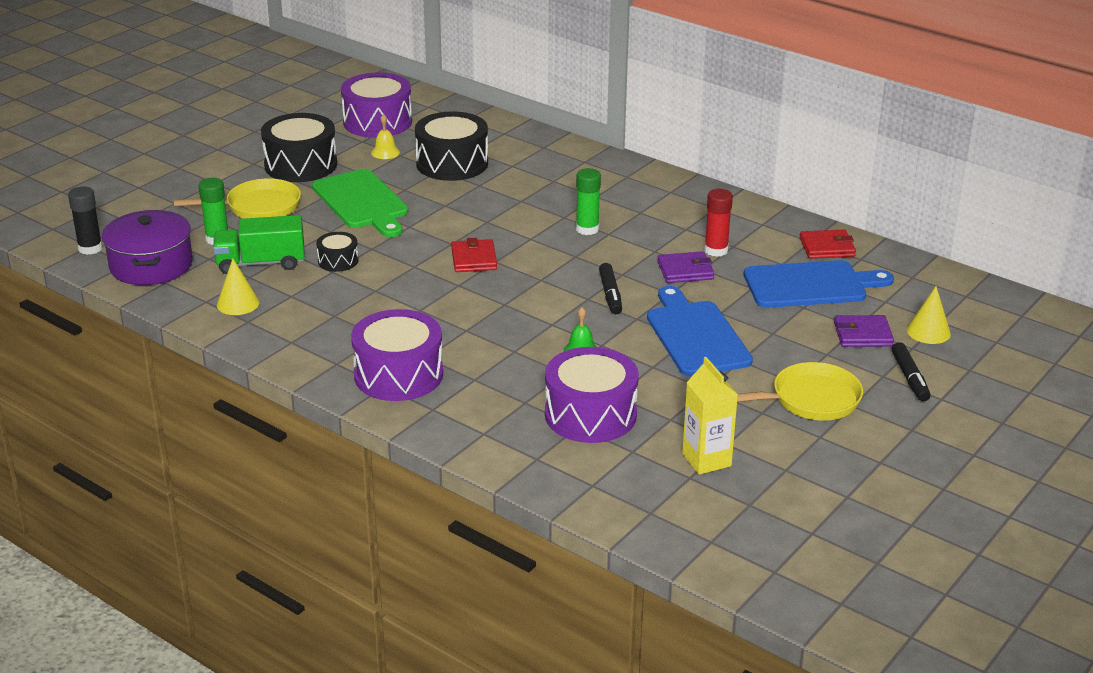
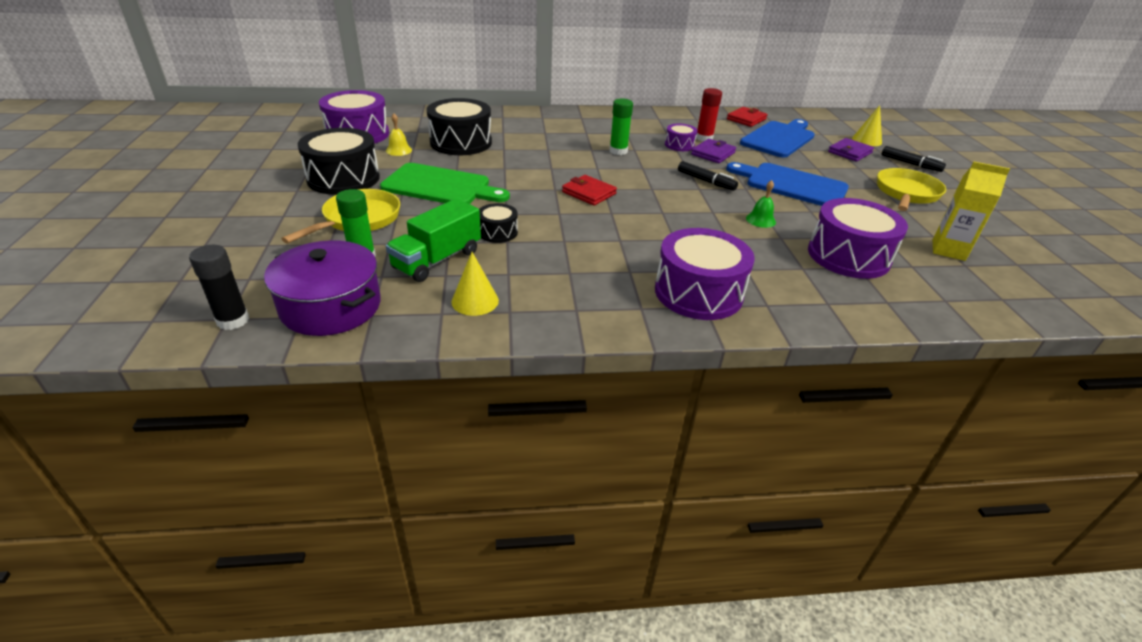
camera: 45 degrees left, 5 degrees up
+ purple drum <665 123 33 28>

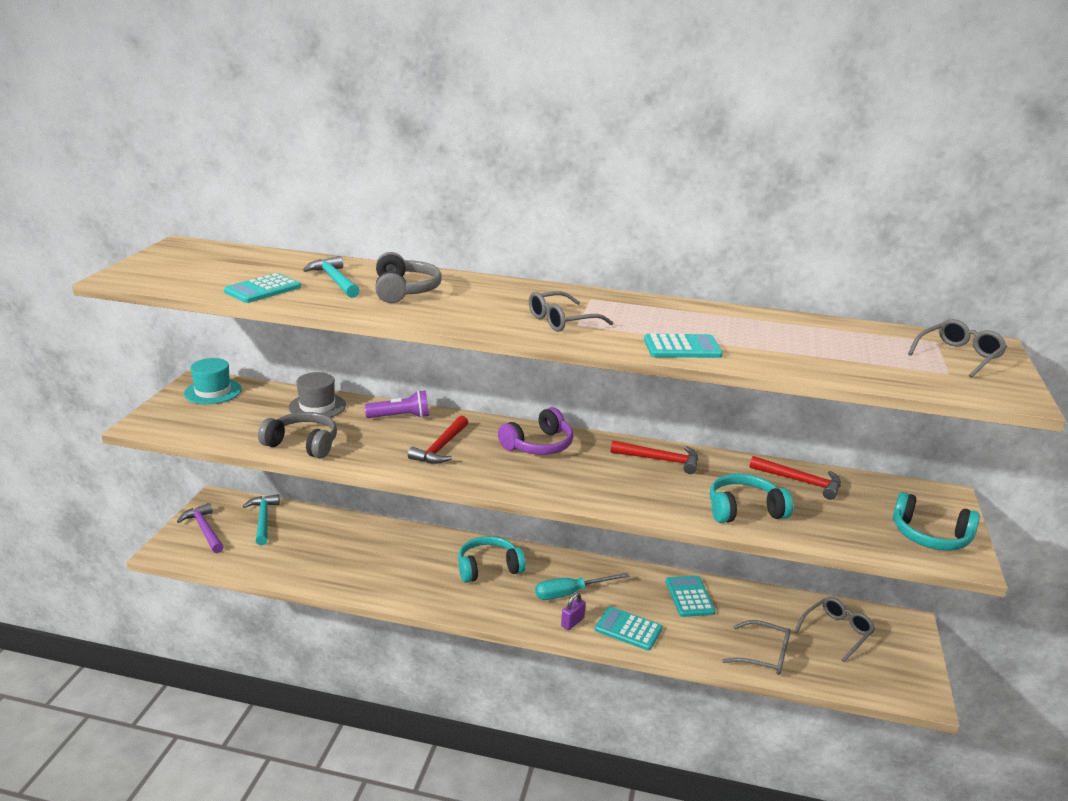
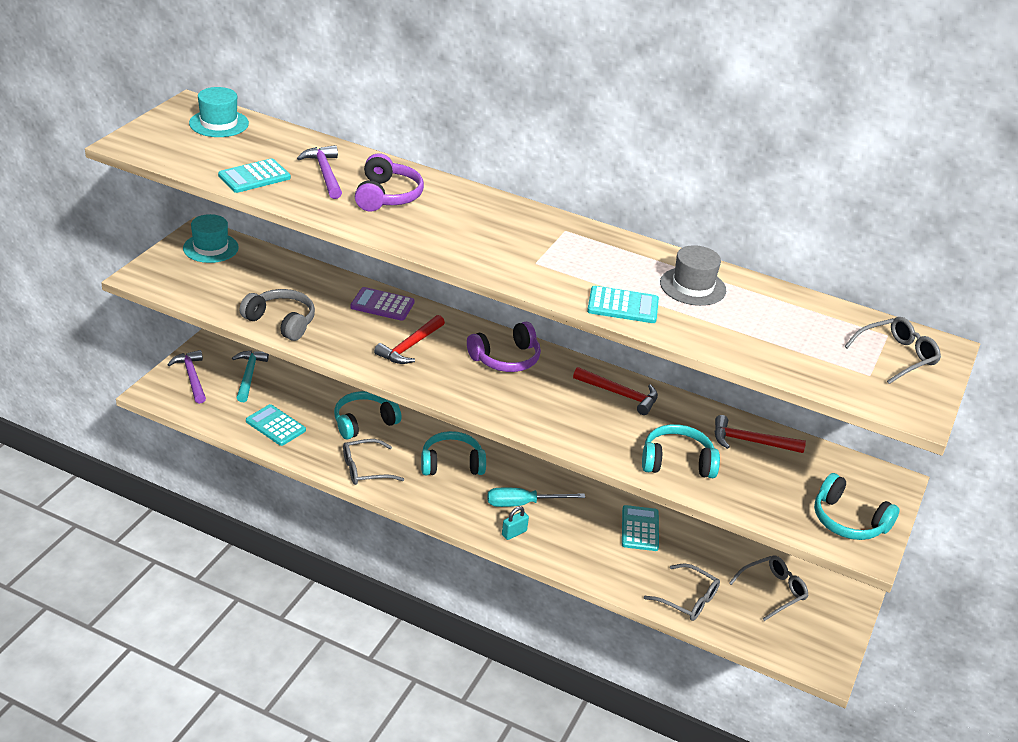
camera: 10 degrees right, 10 degrees up
+ turquoise hat <189 87 60 50>
~ turquoise calculator <595 607 68 44> to <246 404 60 42>
~ turquoise hammer <303 256 57 42> to purple hammer <297 145 45 54>
+ turquoise headphones <334 391 68 48>
~ grey glasses <529 291 84 41> to <343 439 61 46>
~ purple flashlight <365 390 64 28> to purple calculator <350 287 64 34>
~ grey headphones <376 252 66 51> to purple headphones <355 153 69 58>
~ purple padlock <561 592 25 38> to turquoise padlock <502 506 27 34>
~ grey hat <289 372 57 46> to <660 245 66 61>
~ red hammer <750 456 91 44> = <714 415 92 38> 150 degrees clockwise

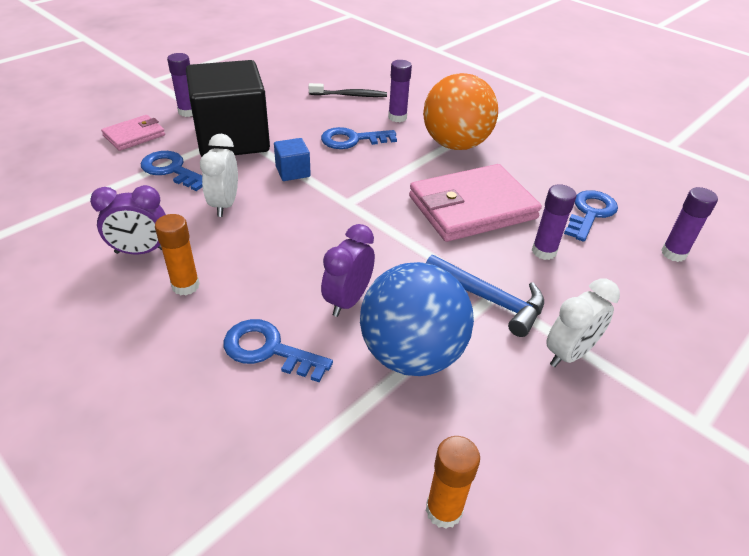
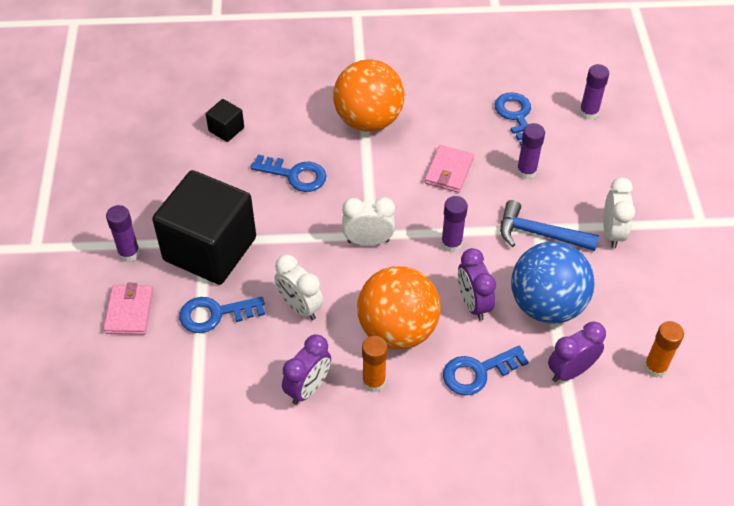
camera: 45 degrees left, 10 degrees up
~ black toothbrush <309 83 78 14> to black cube <206 99 38 43>
~ blue key <321 127 76 22> = <250 155 77 37> 105 degrees counterclockwise
+ white clock <342 197 53 49>
+ orange ball <357 266 84 84>
~ pink wallet <409 164 133 78> = <424 145 50 48> x0.52
~ purple glue stick <388 60 24 62> to <441 196 27 57>
~ blue hammer <426 255 118 82> = <500 200 99 51> 150 degrees counterclockwise
+ purple clock <548 321 58 61>
- blue cube <274 138 37 43>

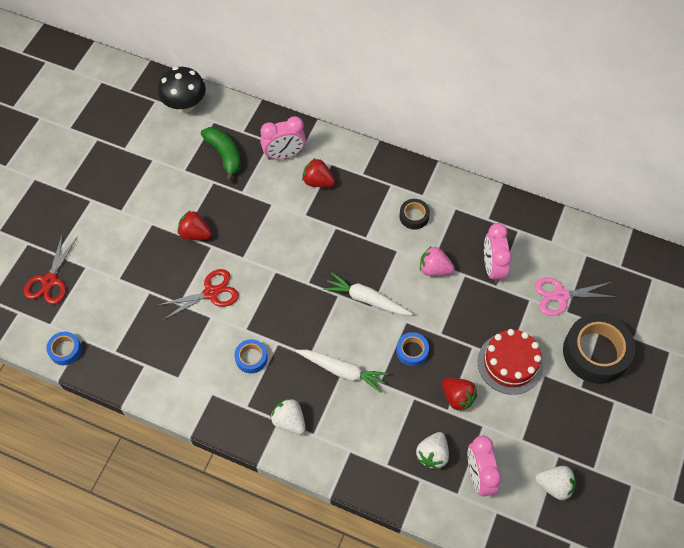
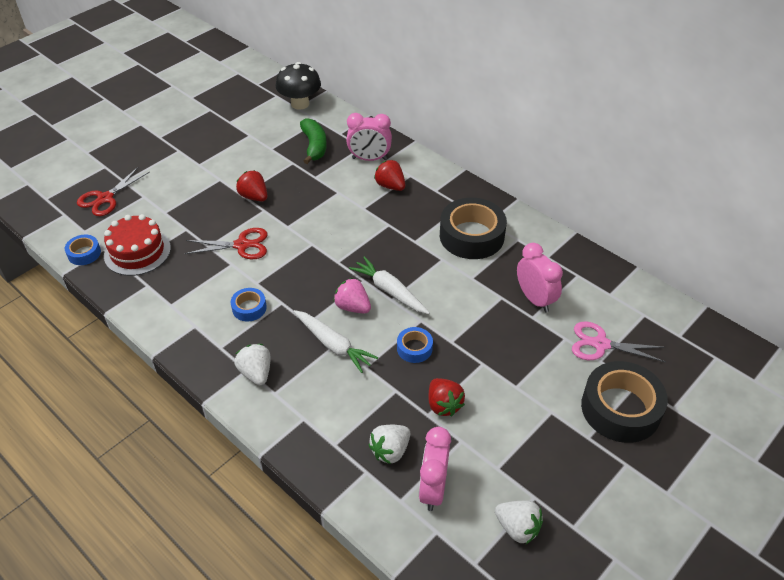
camera: 20 degrees right, 15 degrees down
~ red cake <478 329 65 66> to <104 214 67 62>
~ pink strawberry <420 247 35 29> to <333 278 38 35>
~ black tape <399 199 31 31> = <440 198 67 61> x2.06
~ pink clock <484 223 28 61> = <517 243 46 69> 135 degrees clockwise

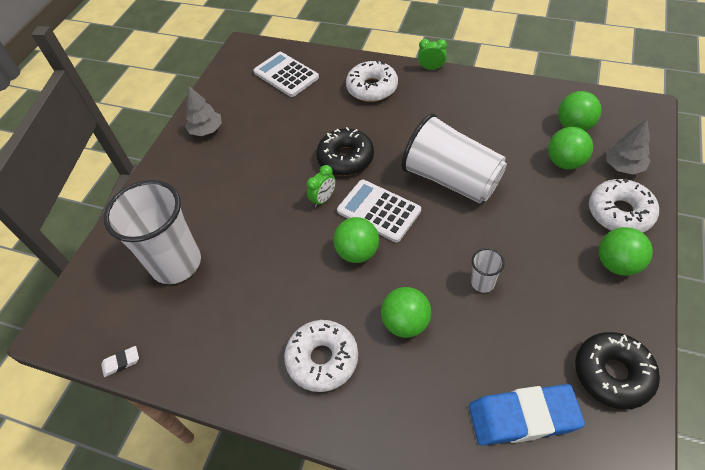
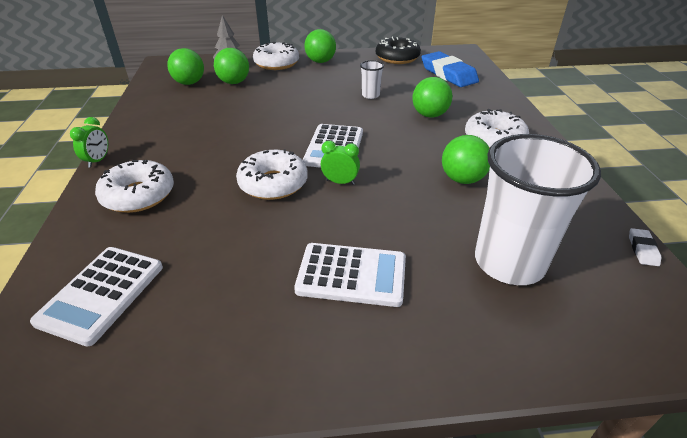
camera: 120 degrees left, 15 degrees down
~ green clock <418 39 29 31> = <70 117 38 51> 150 degrees counterclockwise
~ black donut <316 127 58 49> to white donut <236 149 72 51>
+ white calculator <294 243 112 64>
~ green ball <333 217 46 46> to <442 135 48 49>
~ white eraser <101 346 38 31> = <629 228 32 38> 60 degrees clockwise
- grey tree <185 86 37 50>
- white cup <401 113 106 90>

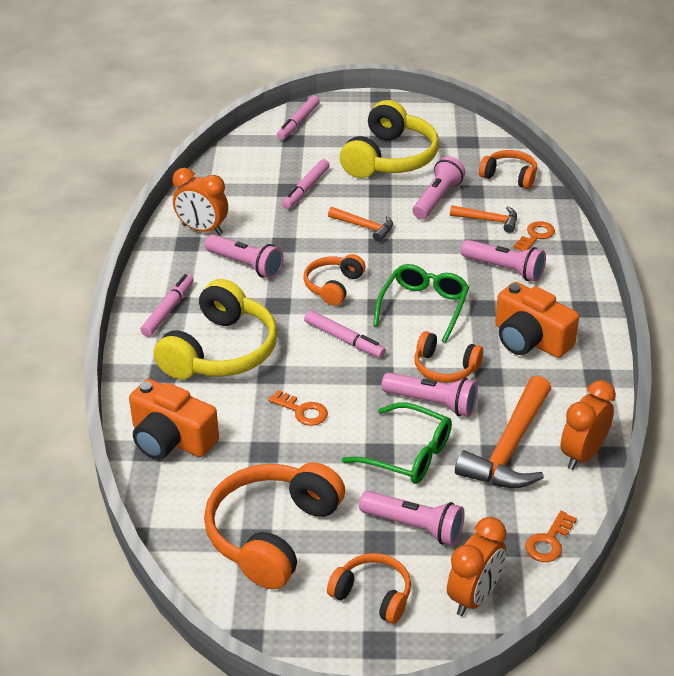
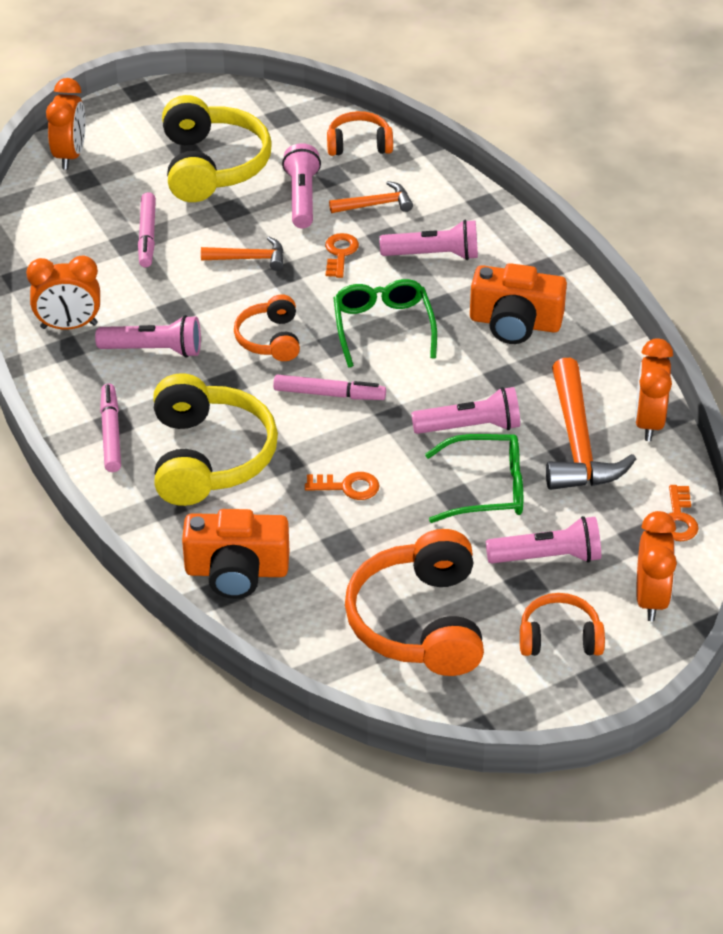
camera: 30 degrees left, 5 degrees up
~ pink marker <277 95 43 45> to orange clock <46 78 39 92>
~ orange key <513 221 42 31> to <325 233 34 45>
- orange headphones <414 331 69 52>

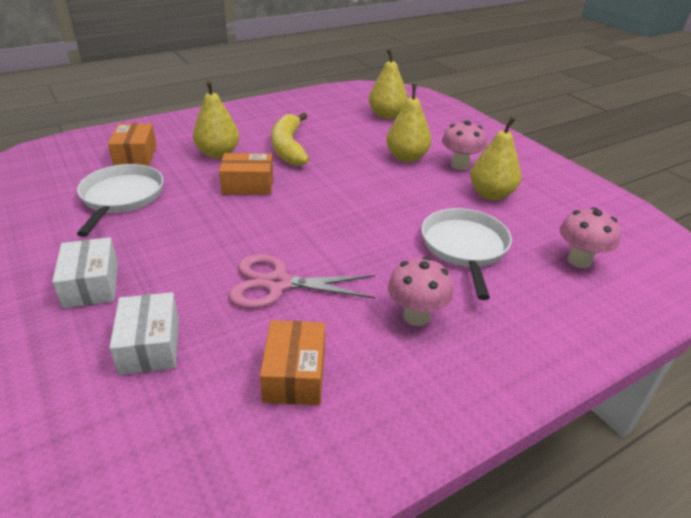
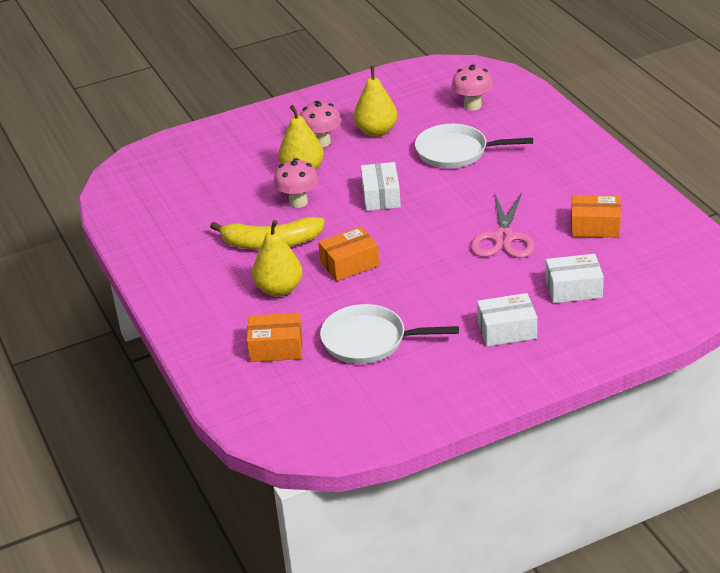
camera: 80 degrees left, 0 degrees up
~ pink mushroom <388 257 66 69> to <274 158 45 50>
~ orange box <219 153 54 42> = <318 227 61 54> 60 degrees clockwise
+ white box <361 162 40 49>
- yellow pear <369 49 39 70>

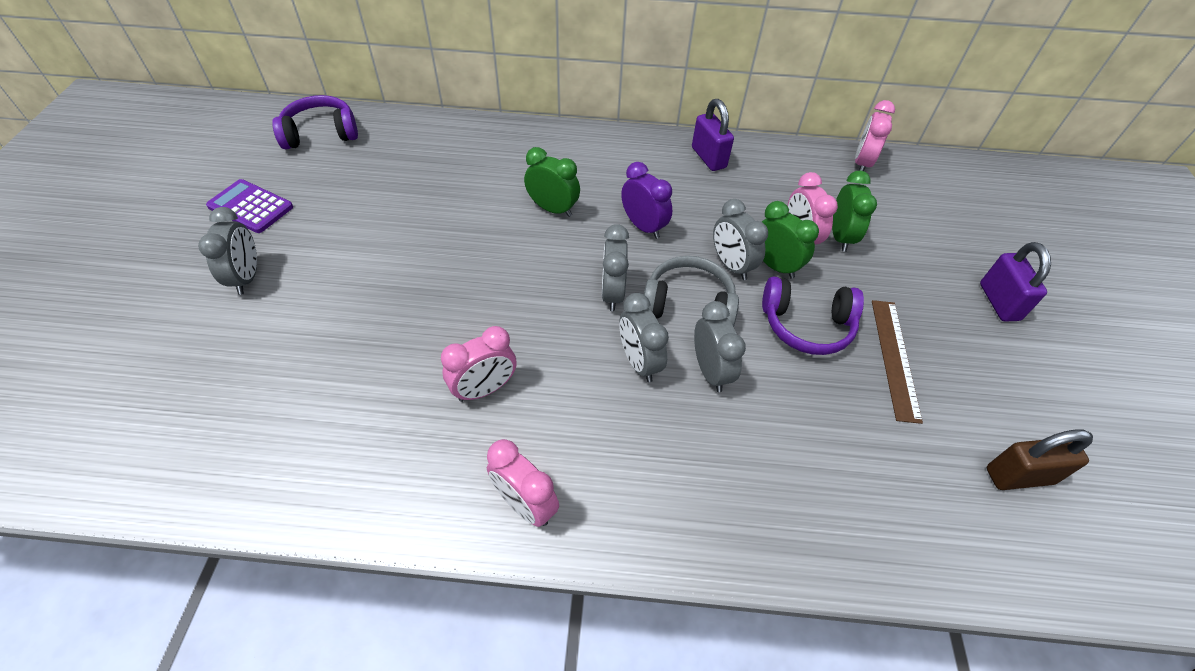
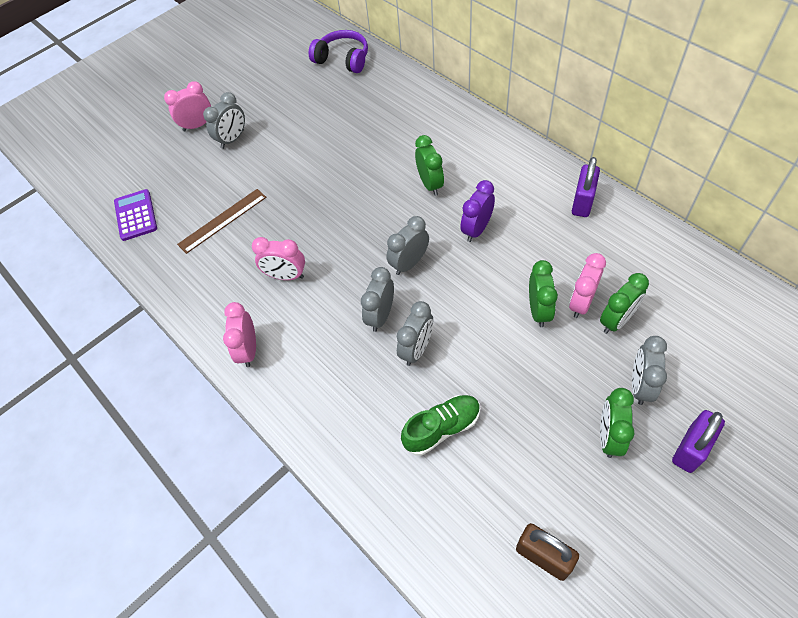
camera: 50 degrees right, 5 degrees up
~ purple calculator <206 179 87 54> to <114 189 43 52>
~ pink clock <855 100 40 71> to <164 81 47 50>
~ brown ruler <872 300 51 124> to <177 189 89 65>
+ green shoe <401 395 80 61>
~ purple clock <621 162 51 77> = <460 180 35 62> 150 degrees counterclockwise
+ green clock <600 388 34 70>
~ grey clock <713 199 55 81> to <632 336 35 69>
- grey headphones <644 256 95 71>
- purple headphones <762 276 102 79>

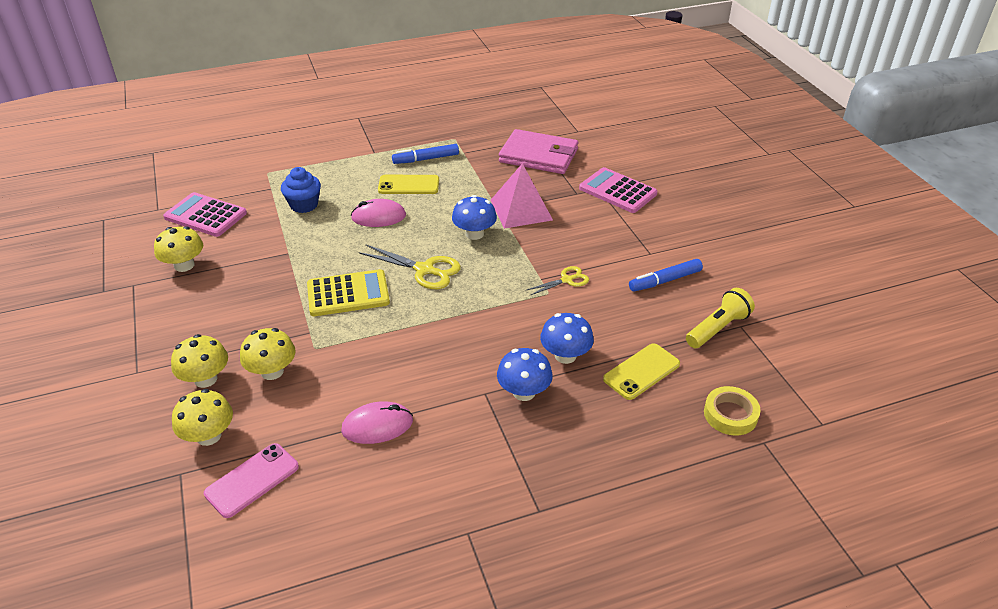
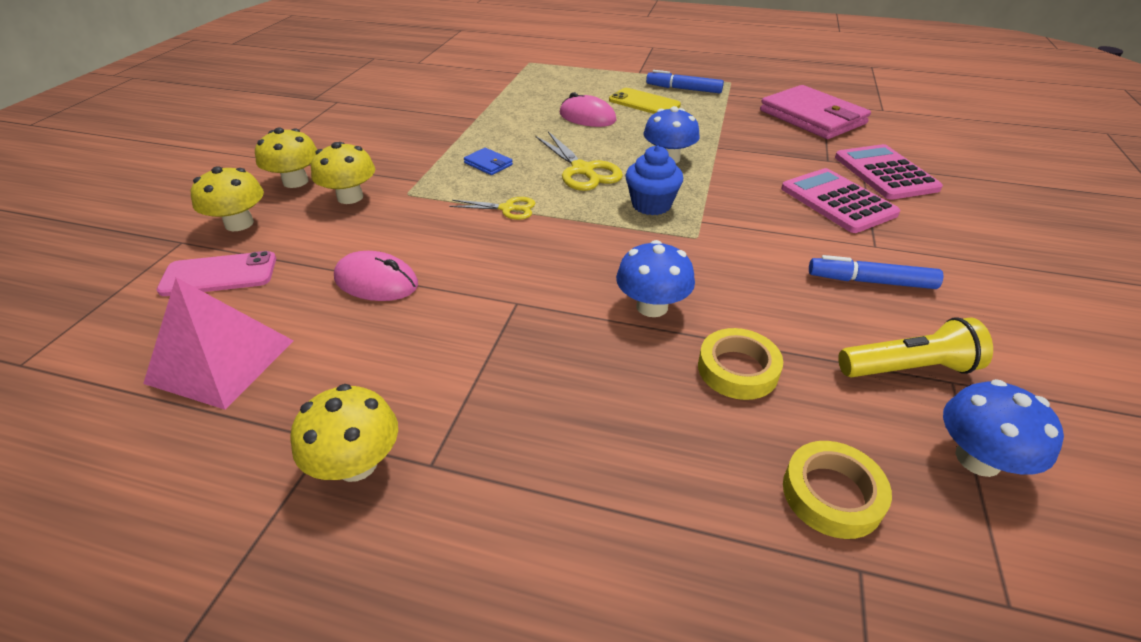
camera: 35 degrees right, 0 degrees up
~ pink pyramid <491 163 62 66> to <143 277 151 133>
~ yellow mushroom <154 226 49 46> to <290 384 108 98>
~ yellow scissors <527 266 62 29> to <449 197 86 23>
~ yellow calculator <307 269 83 47> to blue wallet <464 148 49 27>
~ blue cupcake <281 167 40 46> to <625 145 58 70>
~ yellow phone <603 343 77 57> to yellow tape <698 328 85 72>
~ pink calculator <163 192 84 45> to <781 168 119 65>
~ blue mushroom <497 348 56 53> to <943 379 121 98>

